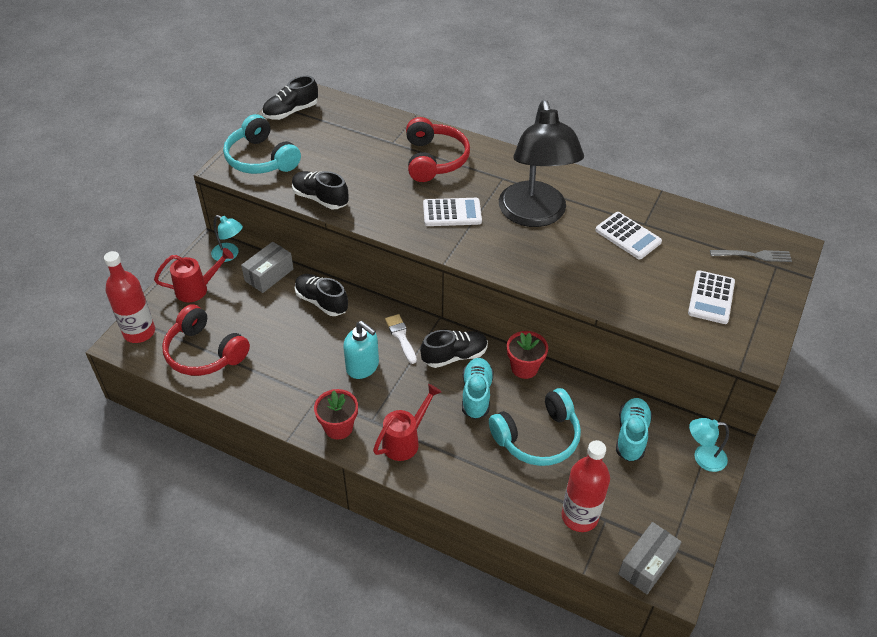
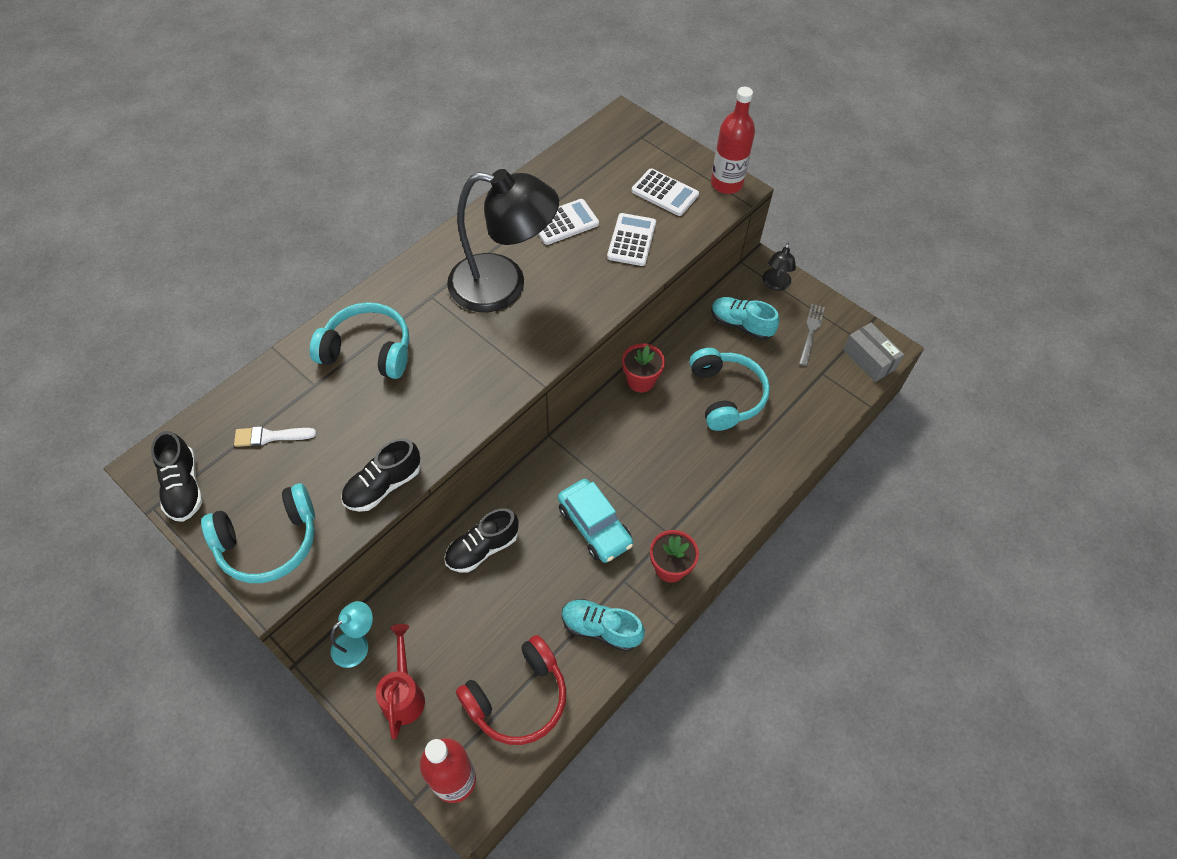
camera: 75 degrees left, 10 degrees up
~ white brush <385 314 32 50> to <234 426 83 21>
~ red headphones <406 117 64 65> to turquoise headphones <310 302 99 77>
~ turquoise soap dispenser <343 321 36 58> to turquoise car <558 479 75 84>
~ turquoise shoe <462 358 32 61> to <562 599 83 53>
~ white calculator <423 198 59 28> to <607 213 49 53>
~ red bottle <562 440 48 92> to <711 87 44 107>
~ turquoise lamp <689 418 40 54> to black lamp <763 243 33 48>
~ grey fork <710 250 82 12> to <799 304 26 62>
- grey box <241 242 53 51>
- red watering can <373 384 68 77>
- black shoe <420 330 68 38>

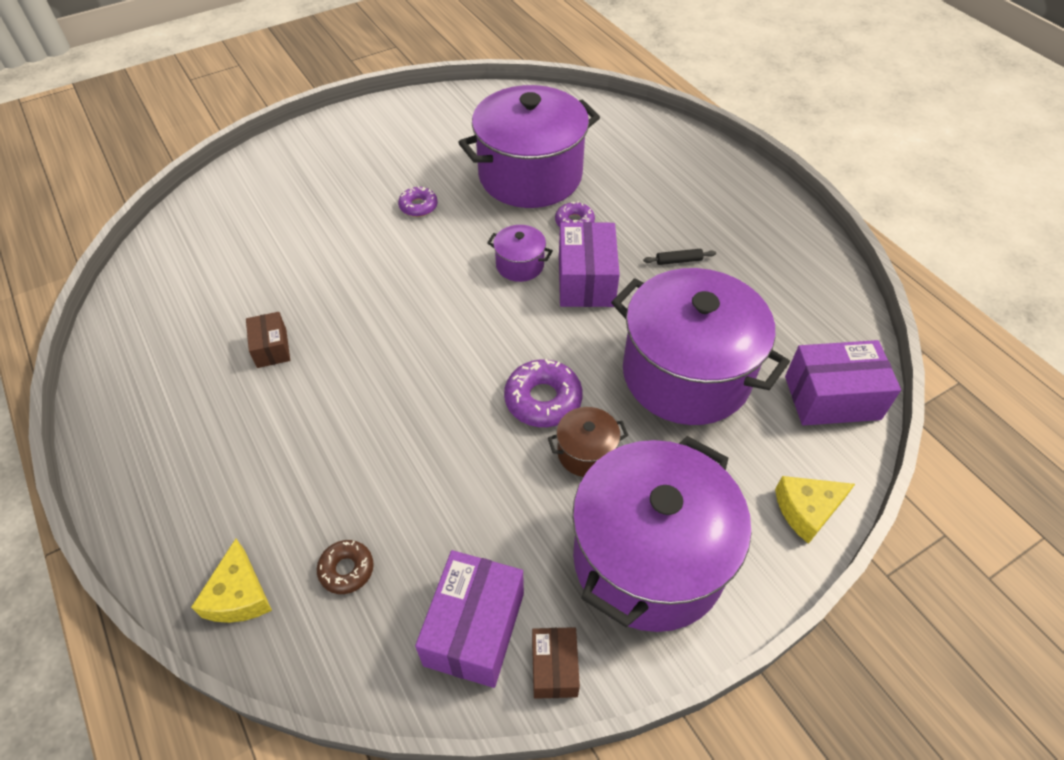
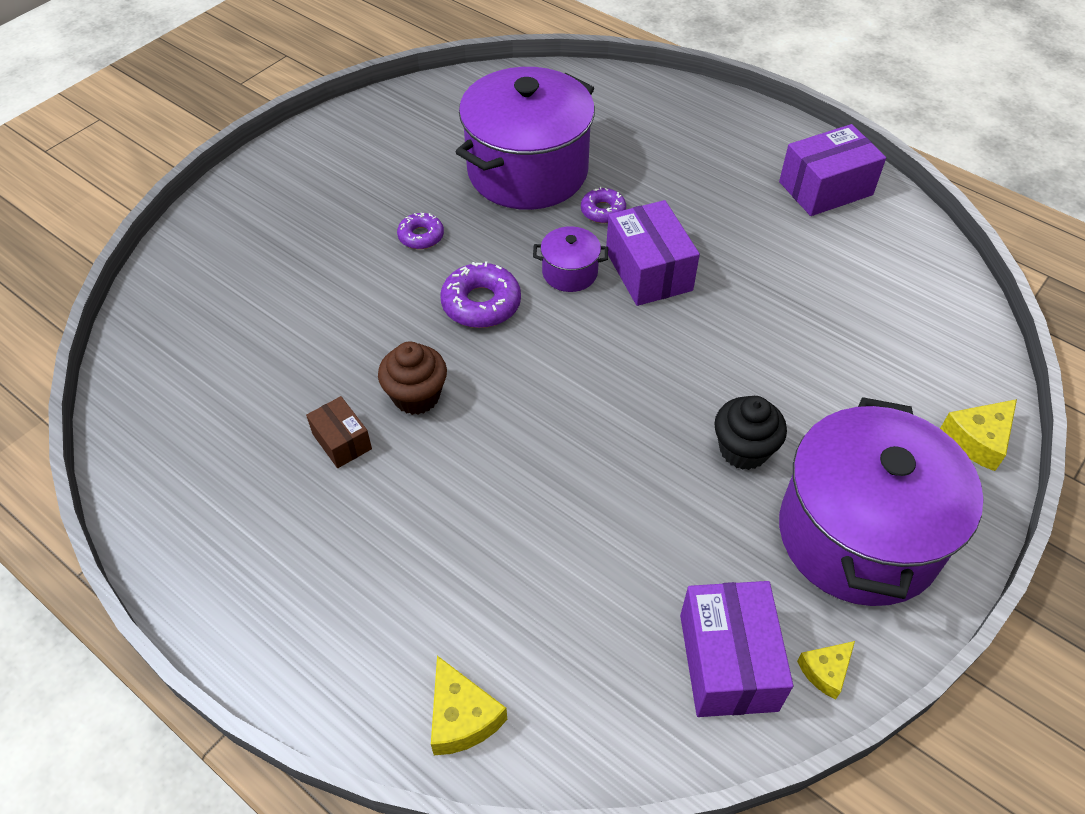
camera: 20 degrees left, 0 degrees up
+ brown cupcake <378 342 69 73>
~ purple donut <504 359 79 68> to <440 261 81 67>
~ brown pot <548 407 80 70> to black cupcake <714 396 73 74>
~ purple box <785 340 116 86> to <779 124 107 92>
~ brown box <532 627 48 72> to yellow cheese <797 641 58 58>
- brown donut <317 540 57 54>
- purple pot <611 268 179 157>
- black rolling pin <643 249 73 16>

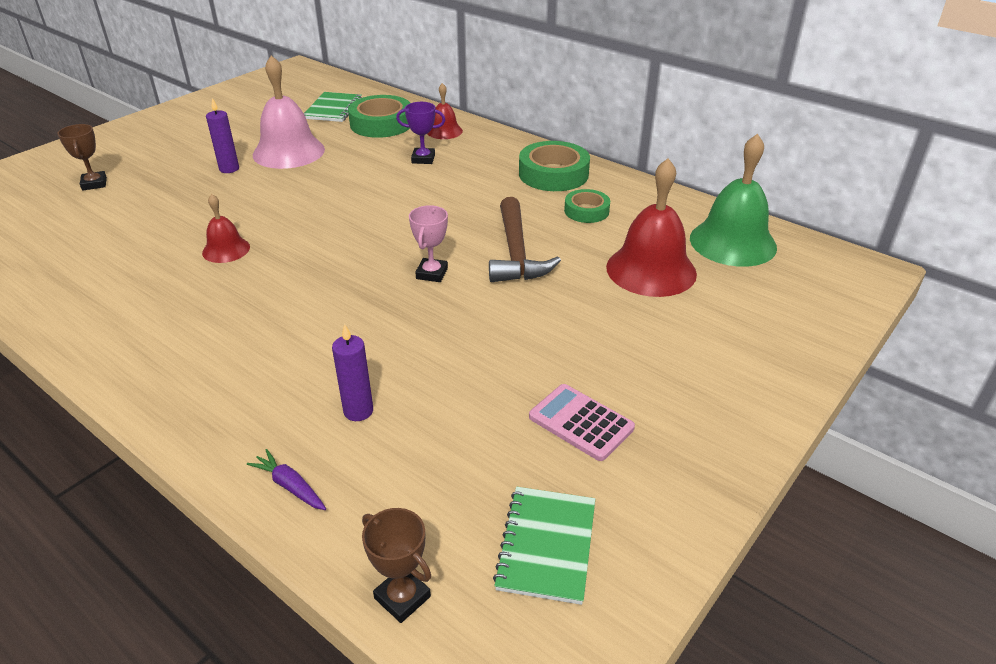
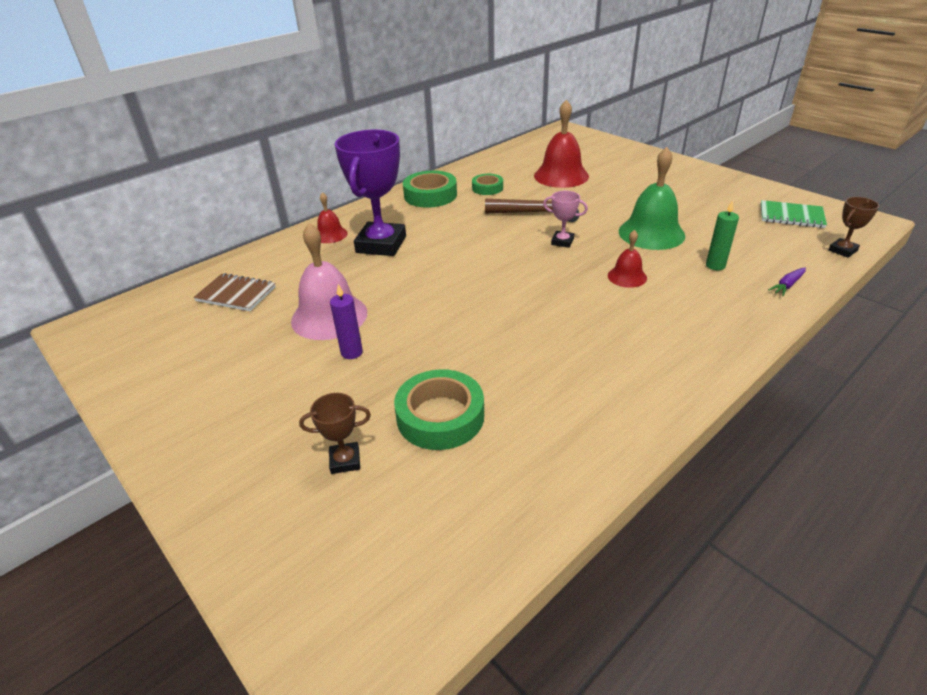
camera: 80 degrees left, 0 degrees up
~ green notebook <304 92 58 30> to brown notebook <193 273 83 38>
~ purple trophy <396 102 49 62> = <335 130 71 126> x2.18
~ green tape <348 95 62 43> to <394 369 90 81>
~ red bell <202 194 48 69> to <608 230 39 58>
~ green bell <690 134 87 133> to <619 147 66 103>
~ purple candle <332 324 41 97> to green candle <706 200 33 70>
- pink calculator <529 384 106 77>

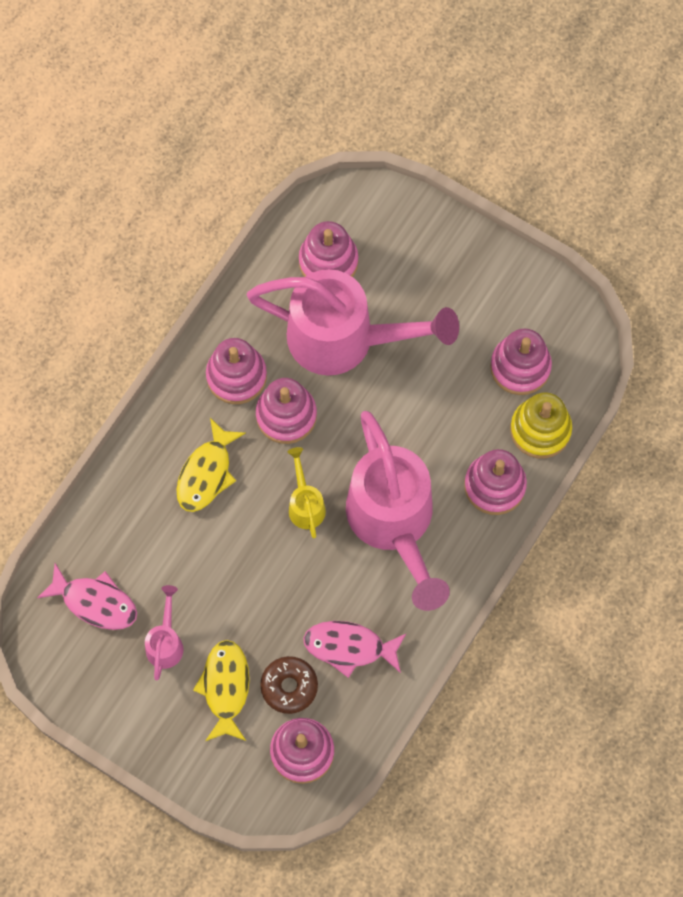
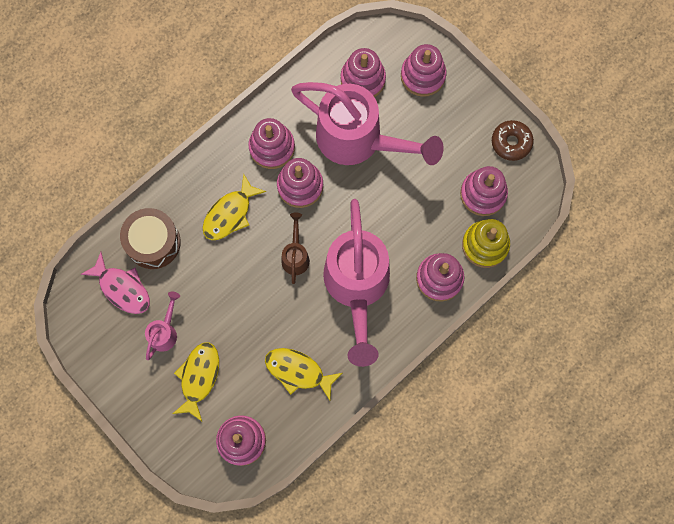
camera: 15 degrees right, 5 degrees up
+ brown drum <120 208 61 61>
~ pink fish <303 621 103 57> to yellow fish <265 348 77 52>
~ yellow watering can <288 447 38 91> to brown watering can <281 212 29 72>
+ pink stacking toy <401 44 46 53>
~ brown donut <260 656 58 58> to <492 120 42 41>

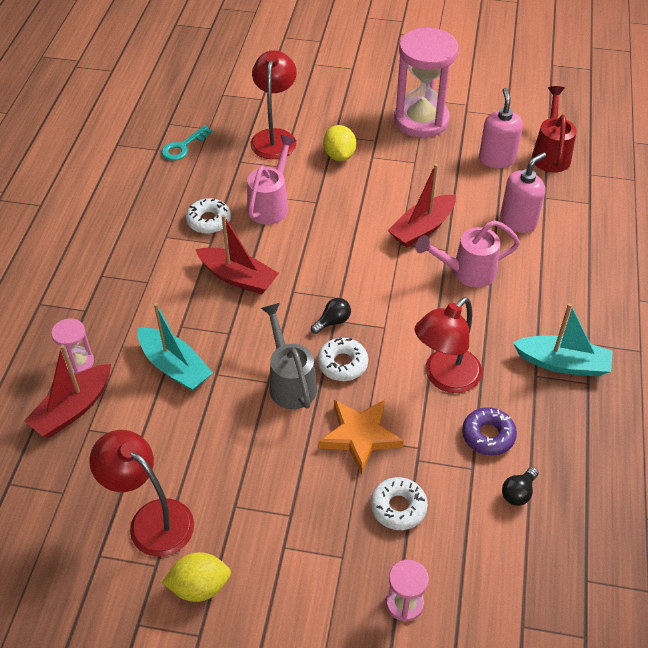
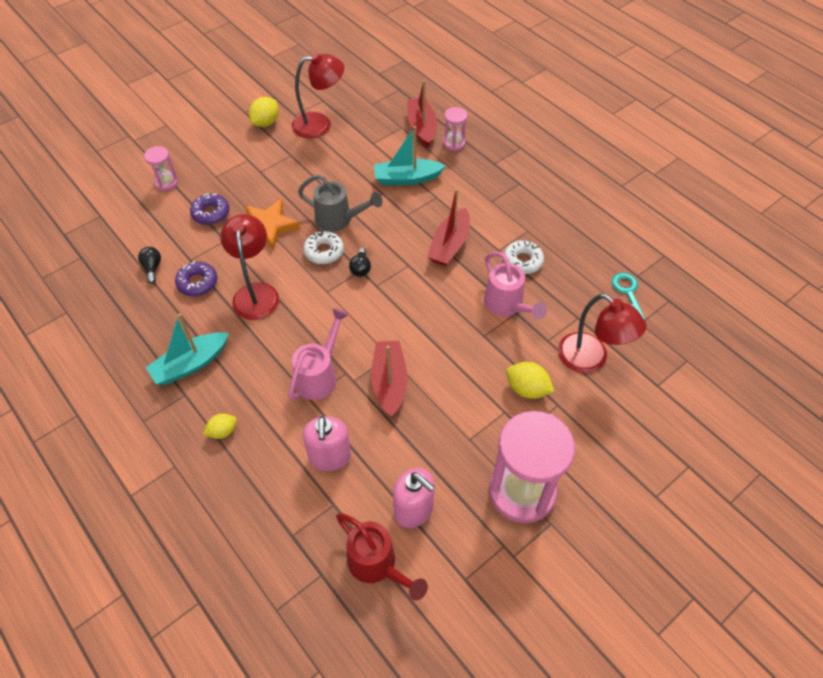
camera: 130 degrees right, 5 degrees up
~ white donut <371 477 57 53> to purple donut <190 193 40 32>
+ yellow lemon <203 413 34 26>
~ red boat <195 215 84 79> = <427 189 43 77> 45 degrees counterclockwise

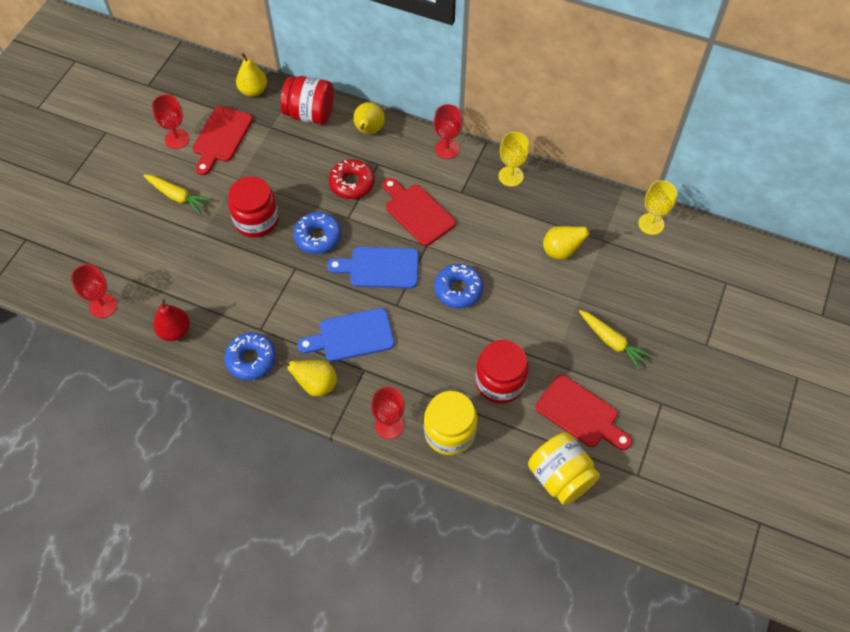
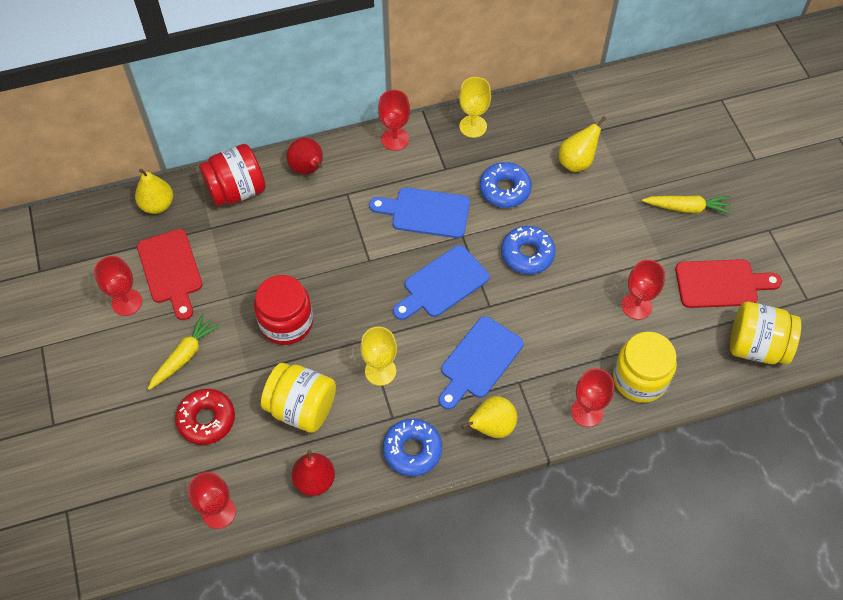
camera: 40 degrees left, 0 degrees up
~ yellow carrot <143 175 68 39> = <148 313 73 77> 45 degrees counterclockwise
~ red donut <329 159 46 40> to <175 389 60 56>
+ yellow jar <261 363 75 70>
~ yellow pear <353 102 32 32> to red pear <287 138 36 37>
~ yellow goblet <638 180 39 55> to <360 327 37 59>
~ red cutting board <382 178 74 68> to blue cutting board <369 187 101 51>
~ blue donut <293 212 48 42> to <479 162 53 46>
~ red jar <475 340 54 64> to red goblet <622 260 43 60>

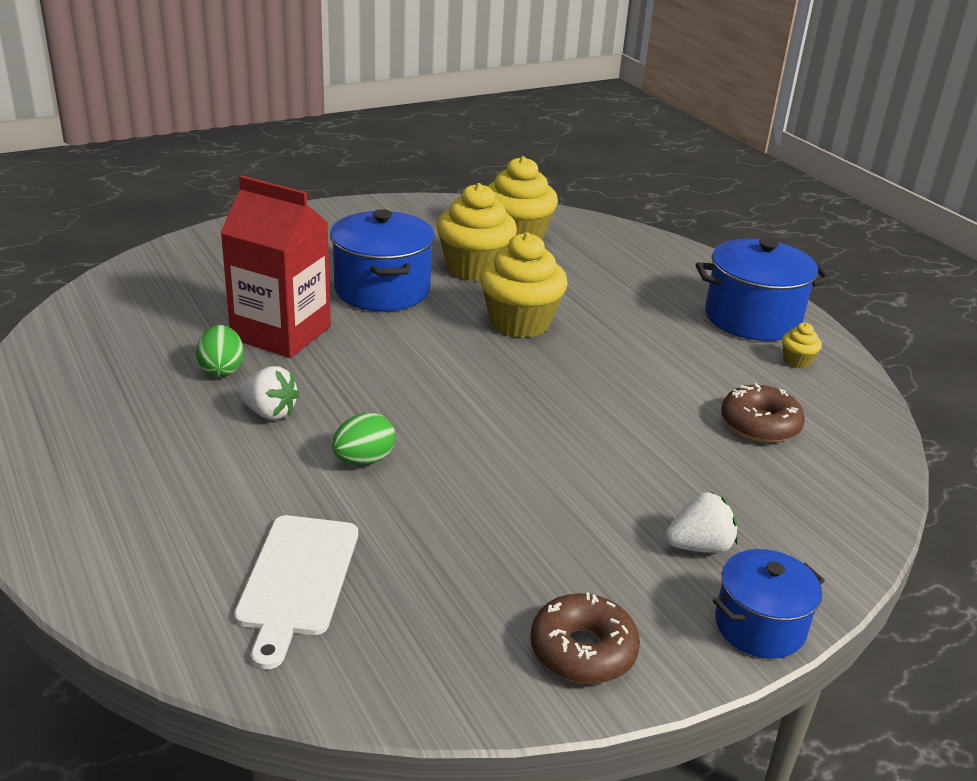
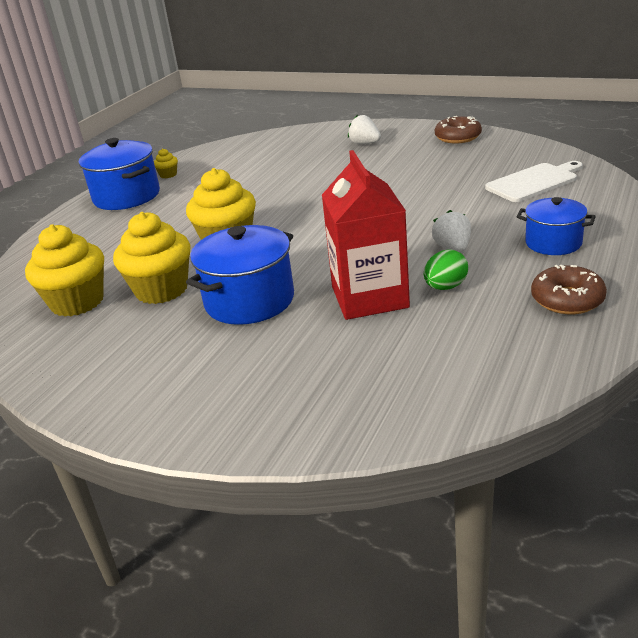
camera: 120 degrees left, 0 degrees up
~ blue pot <713 549 112 110> to <517 197 79 58>
~ brown donut <721 383 84 60> to <531 264 76 50>
- green egg <332 413 64 52>

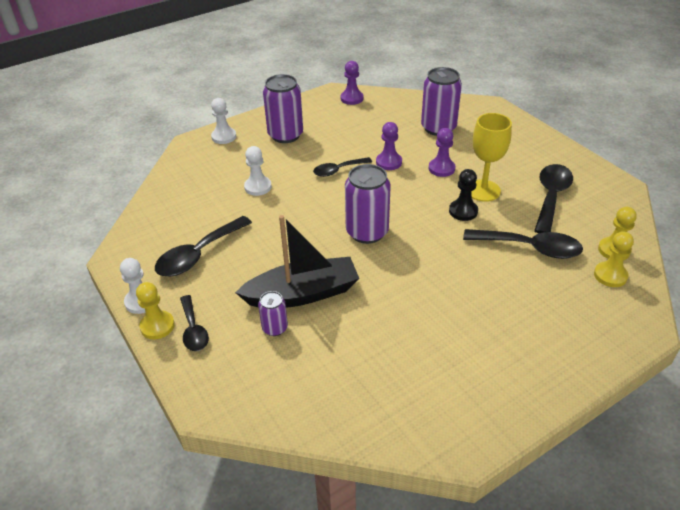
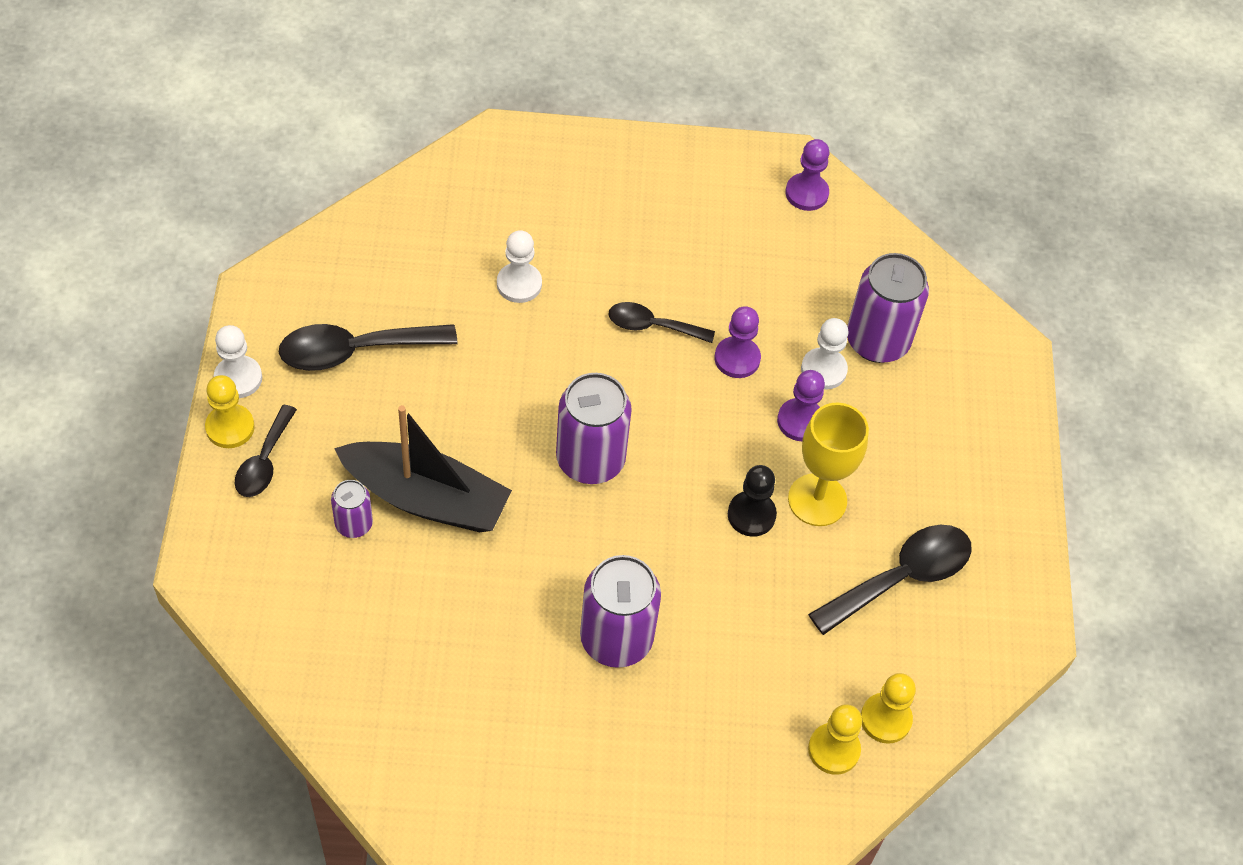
camera: 30 degrees right, 15 degrees up
~ purple can <263 74 40 69> to <580 555 81 113>
~ white pawn <211 98 25 46> to <801 318 47 72>
- black spoon <463 229 120 30>

